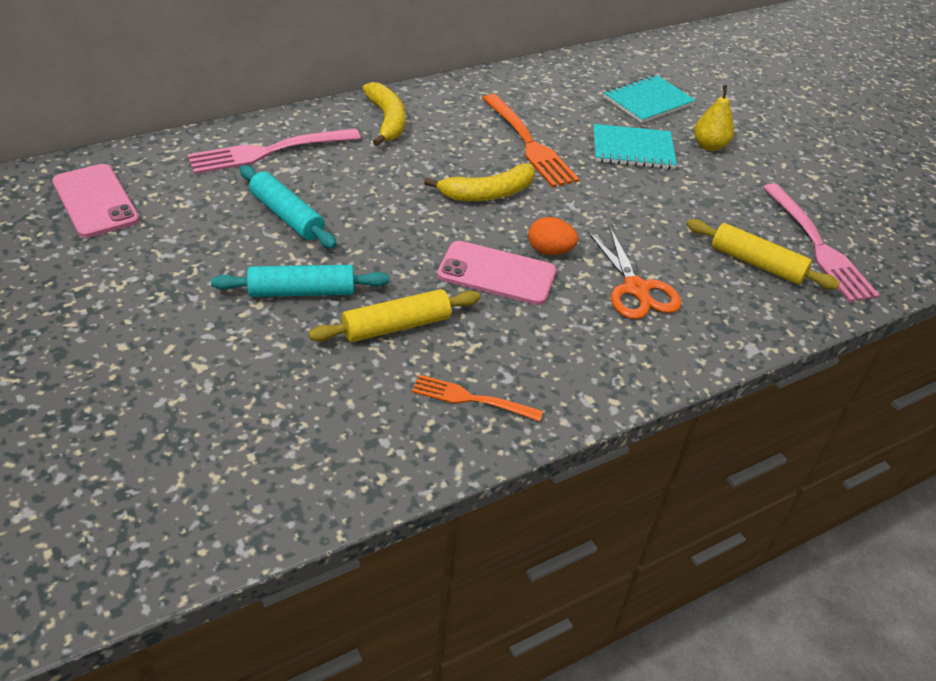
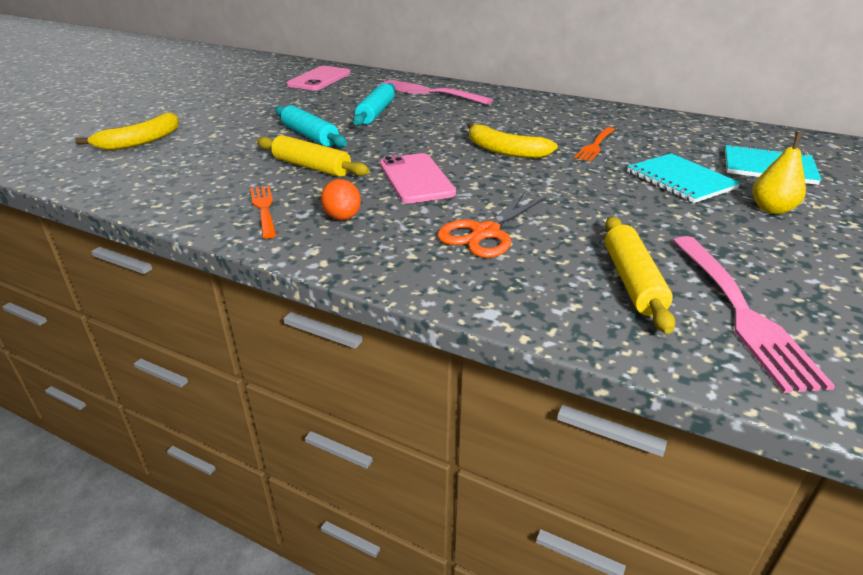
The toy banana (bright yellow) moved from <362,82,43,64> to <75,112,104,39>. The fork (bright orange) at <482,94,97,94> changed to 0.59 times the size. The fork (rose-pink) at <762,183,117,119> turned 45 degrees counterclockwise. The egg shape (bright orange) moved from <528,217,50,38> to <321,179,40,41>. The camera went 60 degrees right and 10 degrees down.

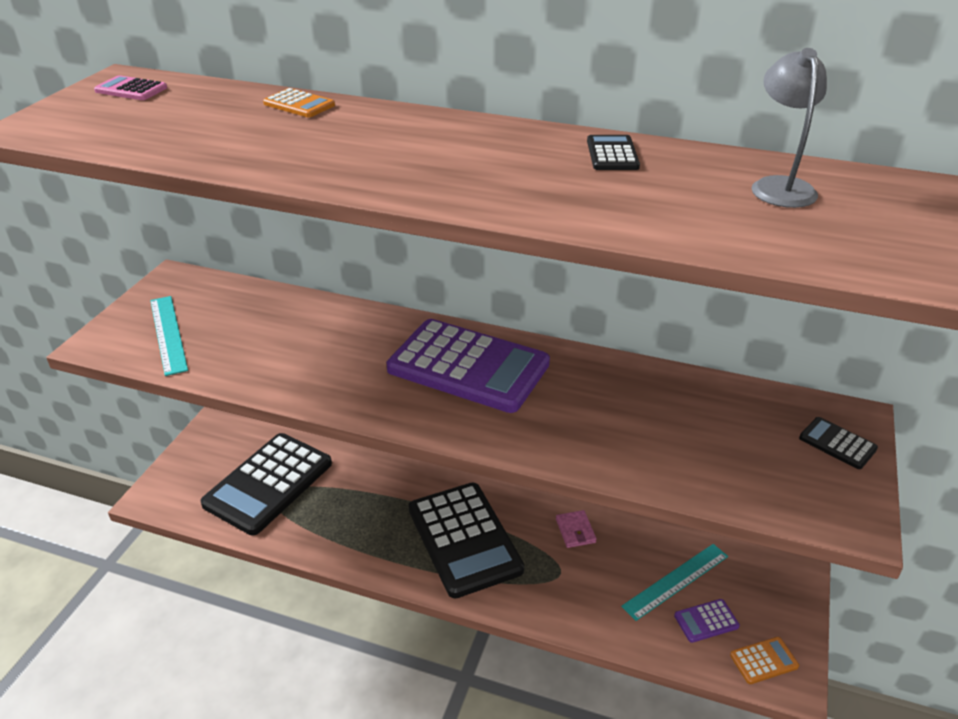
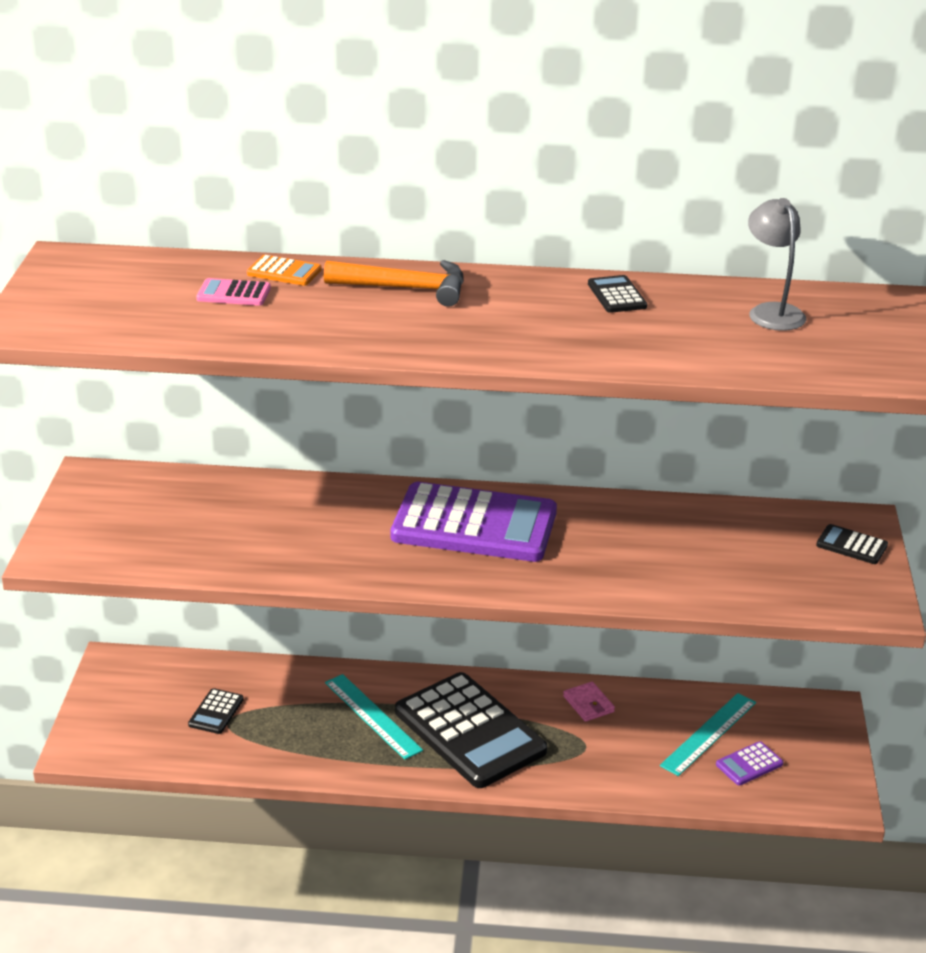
The pocket calculator (rose-pink) moved from <94,75,73,25> to <196,278,75,28>. The ruler (teal) moved from <150,296,38,80> to <325,674,98,86>. The pocket calculator (ebony) at <200,433,132,103> changed to 0.41 times the size. The pocket calculator (bright orange) at <730,637,69,47> disappeared. The claw hammer (bright orange) at <324,260,140,47> appeared. The camera went 15 degrees left and 5 degrees down.

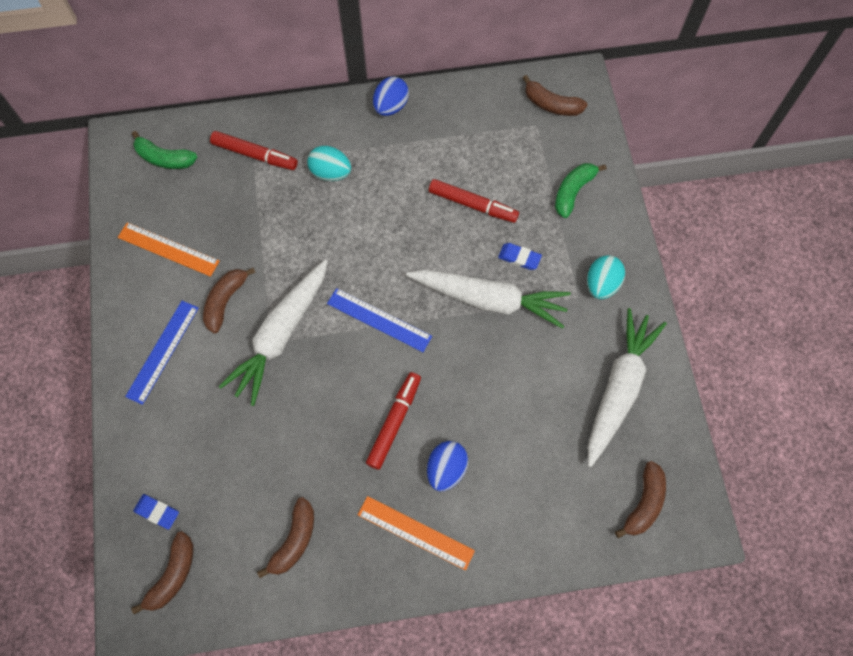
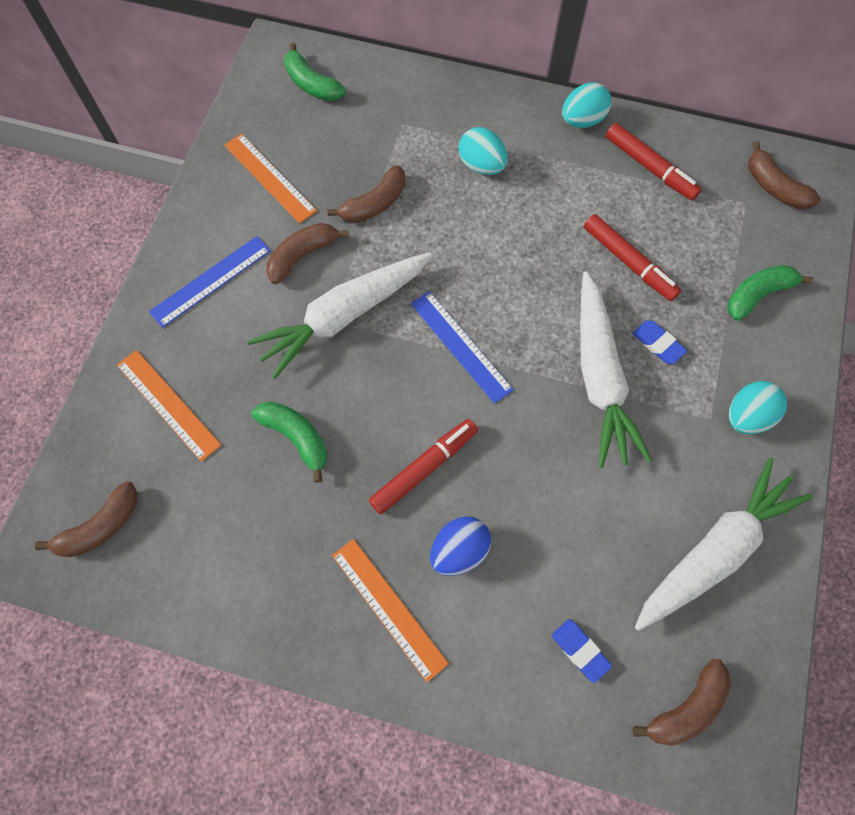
The egg shape (cobalt) at <373,76,36,40> became the egg shape (teal) at <562,82,49,46>. The felt pen (scarlet) moved from <210,131,88,39> to <606,123,96,77>. The root vegetable (pure white) at <406,270,165,59> turned 45 degrees clockwise. The pencil eraser (cobalt) moved from <133,494,46,36> to <552,619,60,64>. The toy banana (russet) moved from <257,497,57,81> to <327,165,78,58>. The ruler (bright orange) at <117,350,104,112> appeared. The toy banana (green) at <251,401,76,82> appeared. The camera went 25 degrees right and 0 degrees up.

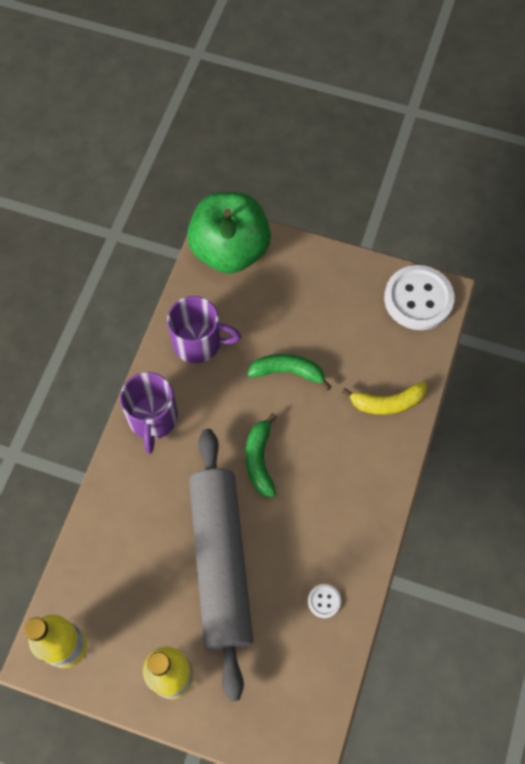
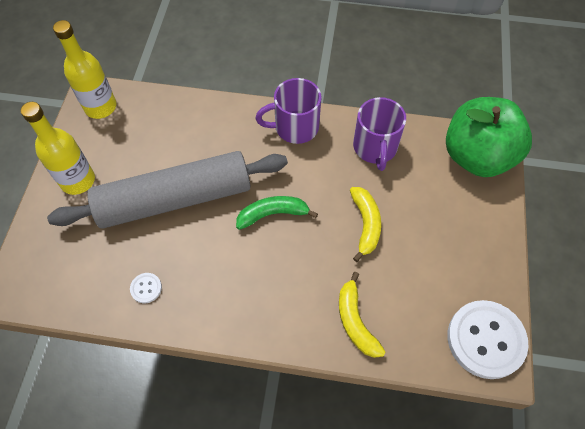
The toy banana (green) at <247,354,85,36> became the toy banana (bright yellow) at <350,187,31,75>. The camera went 80 degrees right and 5 degrees down.

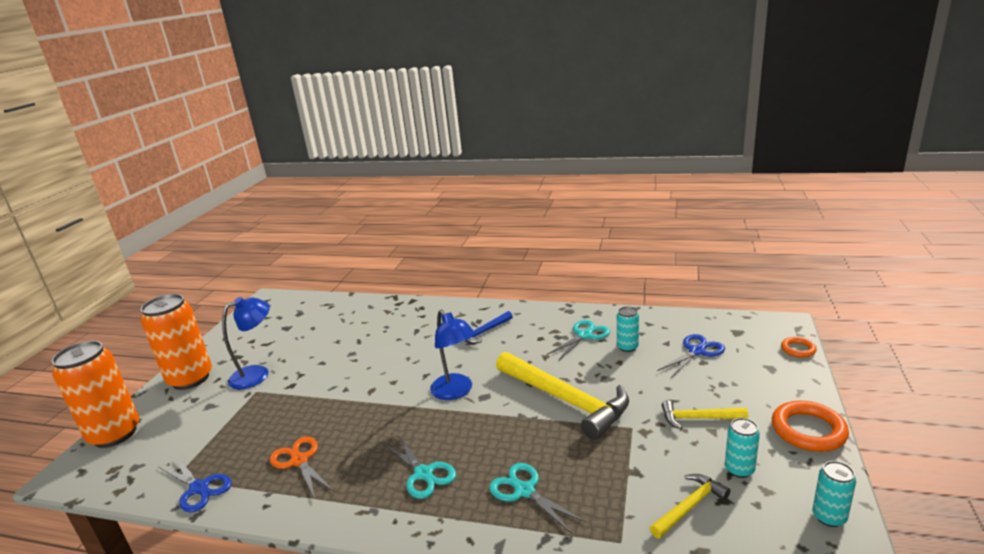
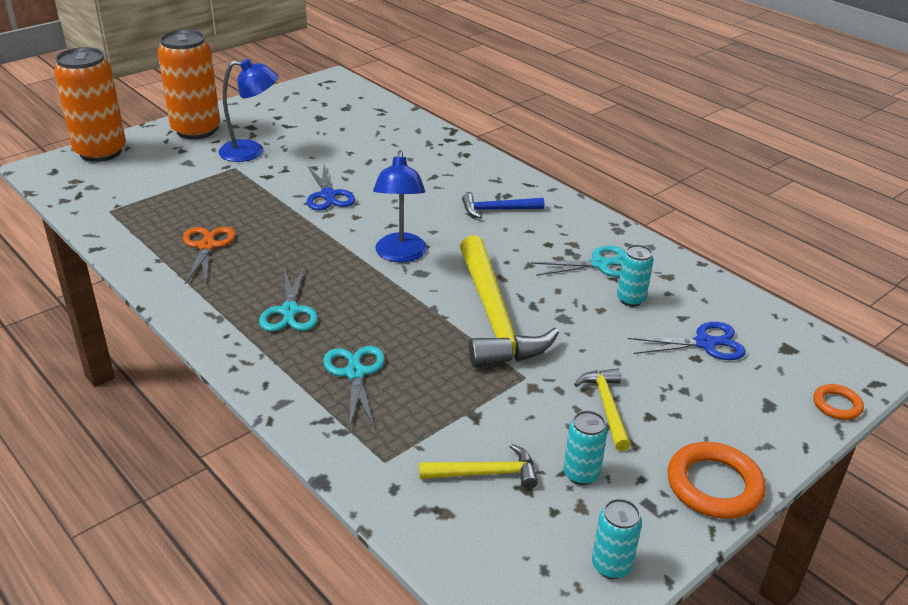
The claw hammer (bright yellow) at <662,400,86,29> turned 45 degrees clockwise. The scissors (cobalt) moved from <159,456,73,56> to <307,164,48,47>. The camera went 30 degrees right and 10 degrees up.

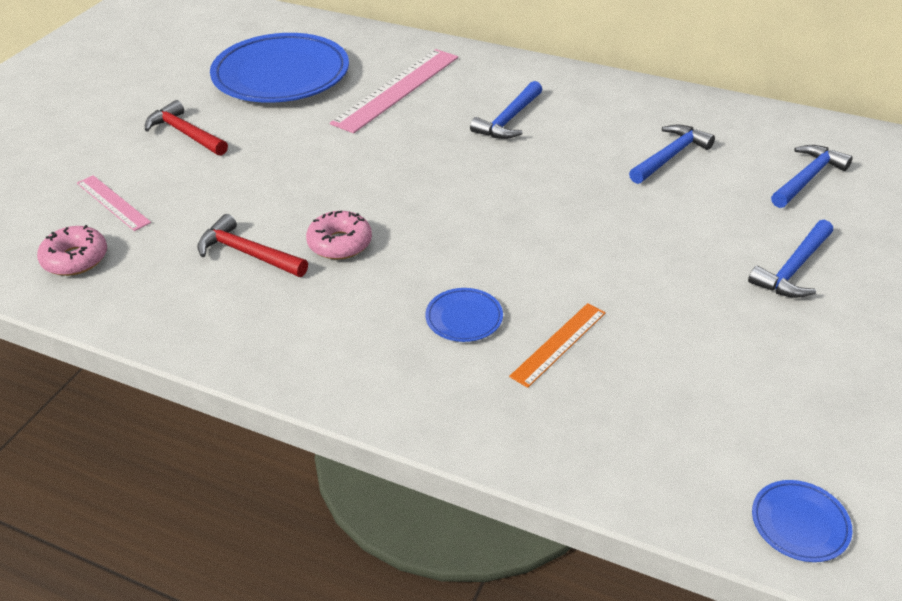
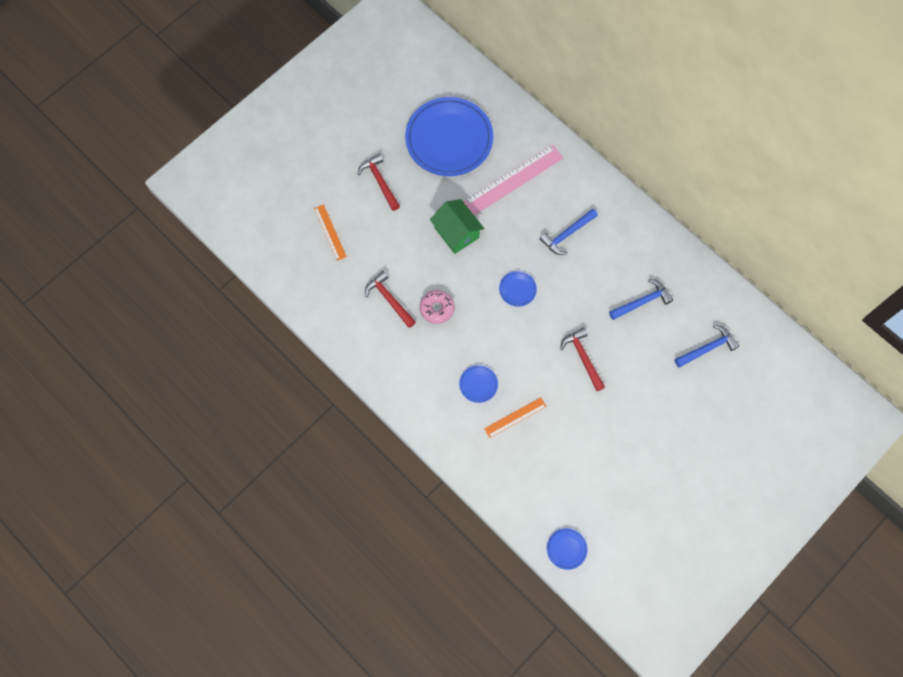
The ruler (rose-pink) at <77,175,74,56> became the ruler (bright orange) at <314,204,33,57>. The claw hammer (cobalt) at <748,220,85,78> disappeared. The doughnut (rose-pink) at <37,225,70,51> disappeared. The toy house (green) at <430,199,54,55> appeared. The flat dish (cobalt) at <499,271,38,36> appeared. The claw hammer (scarlet) at <560,328,45,63> appeared. The camera went 20 degrees right and 30 degrees up.

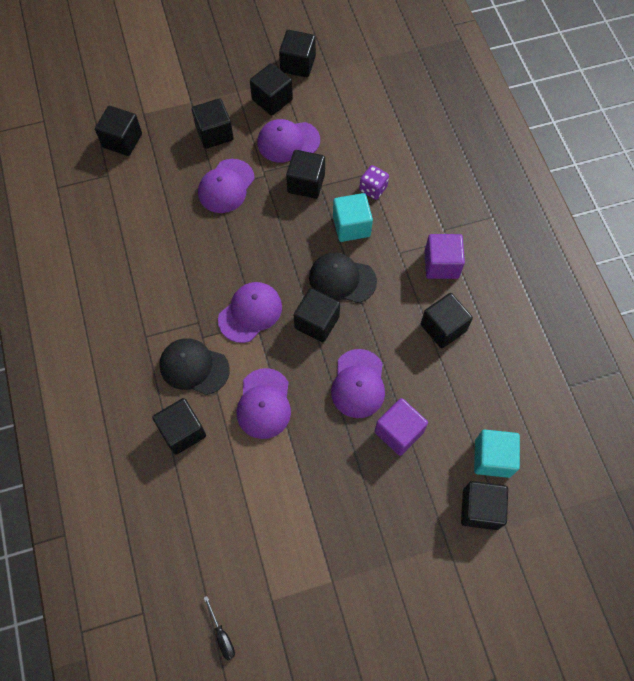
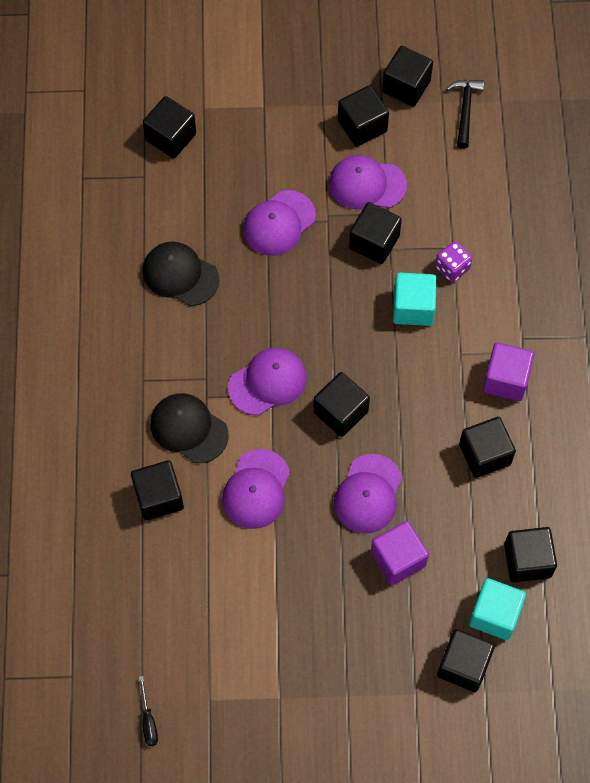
The solid cube (ebony) moved from <192,98,42,51> to <504,527,53,55>. The cap (ebony) moved from <309,252,68,51> to <143,241,76,65>. The claw hammer (ebony) at <446,80,38,69> appeared. The camera went 15 degrees right and 0 degrees up.

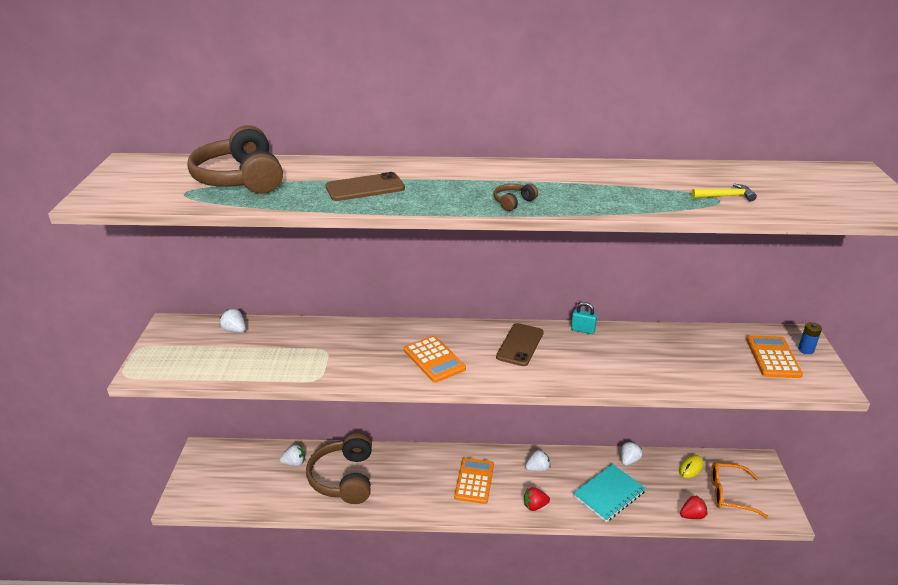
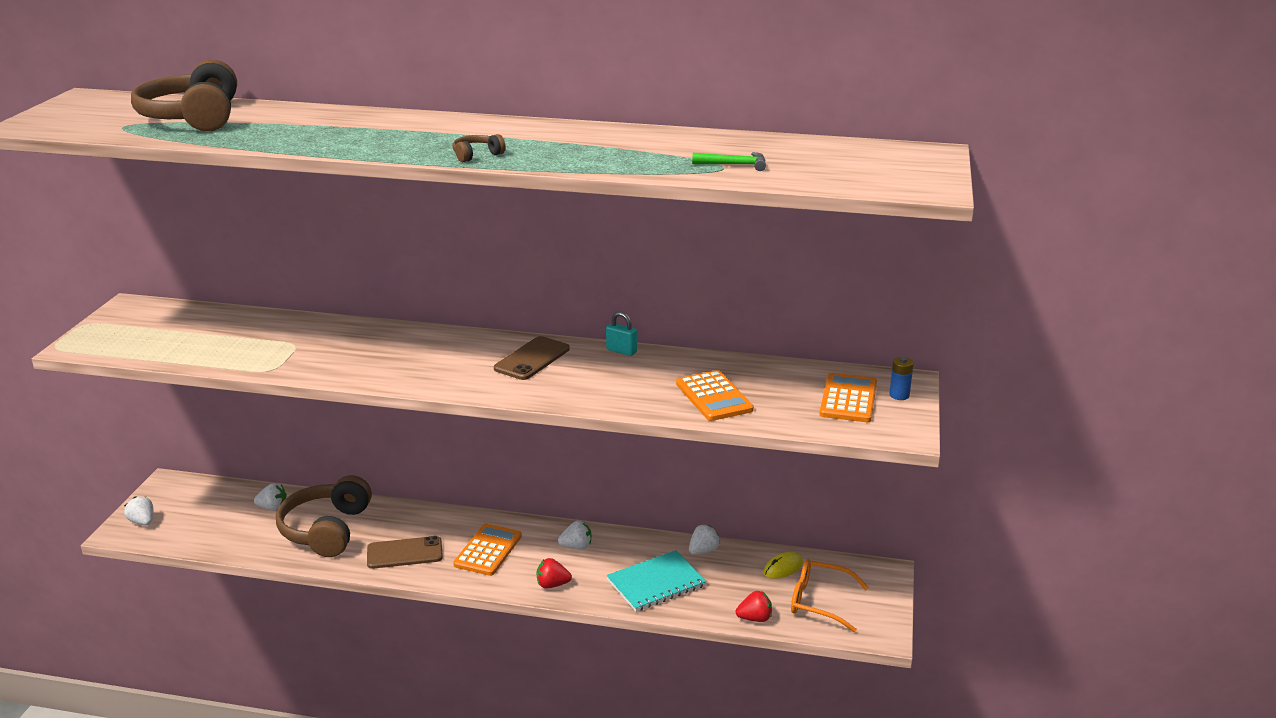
The phone (russet) moved from <326,172,79,29> to <367,536,76,33>. The claw hammer (bright yellow) at <691,184,66,17> became the claw hammer (green) at <692,152,74,19>. The strawberry (pure white) moved from <220,309,26,24> to <124,497,29,29>. The pocket calculator (bright orange) moved from <404,336,62,47> to <676,370,78,51>. The camera went 10 degrees right and 5 degrees down.

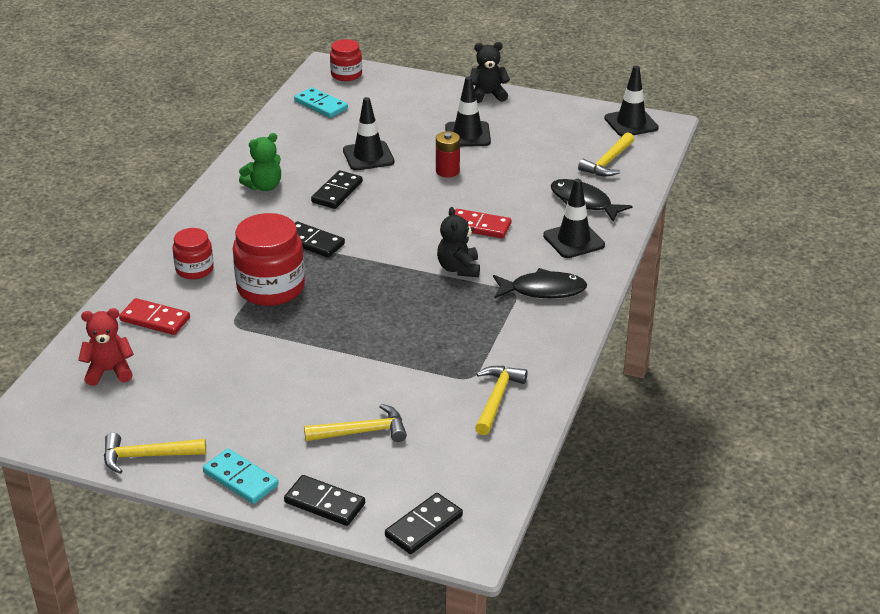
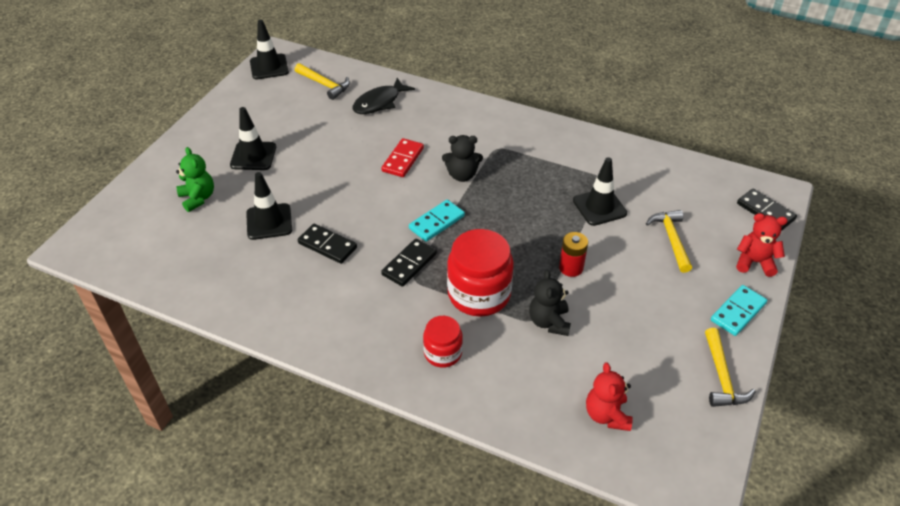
The jam jar (scarlet) at <330,39,32,42> disappeared. The stuffed bear (ebony) moved from <470,42,40,61> to <529,270,42,66>. The domino tile (teal) moved from <294,87,54,31> to <409,200,56,42>. The AA battery (scarlet) moved from <436,131,24,46> to <559,232,29,45>. The stuffed bear (green) moved from <239,133,42,58> to <176,147,38,65>. The road cone (ebony) moved from <543,179,62,79> to <573,157,54,69>. The toy fish (ebony) at <493,268,94,30> disappeared. The domino tile (scarlet) at <119,298,71,37> disappeared. The claw hammer (bright yellow) at <475,366,53,69> disappeared. The domino tile (ebony) at <284,475,81,51> was replaced by the stuffed bear (scarlet) at <736,213,51,64>. The camera went 85 degrees left and 10 degrees up.

